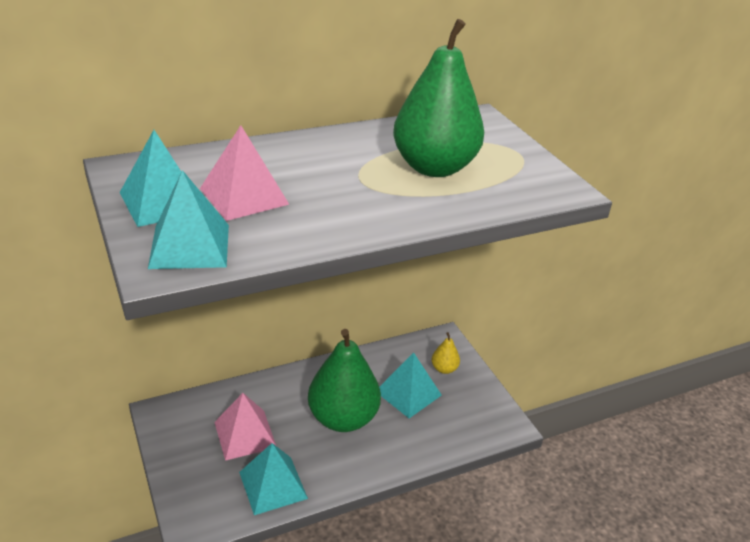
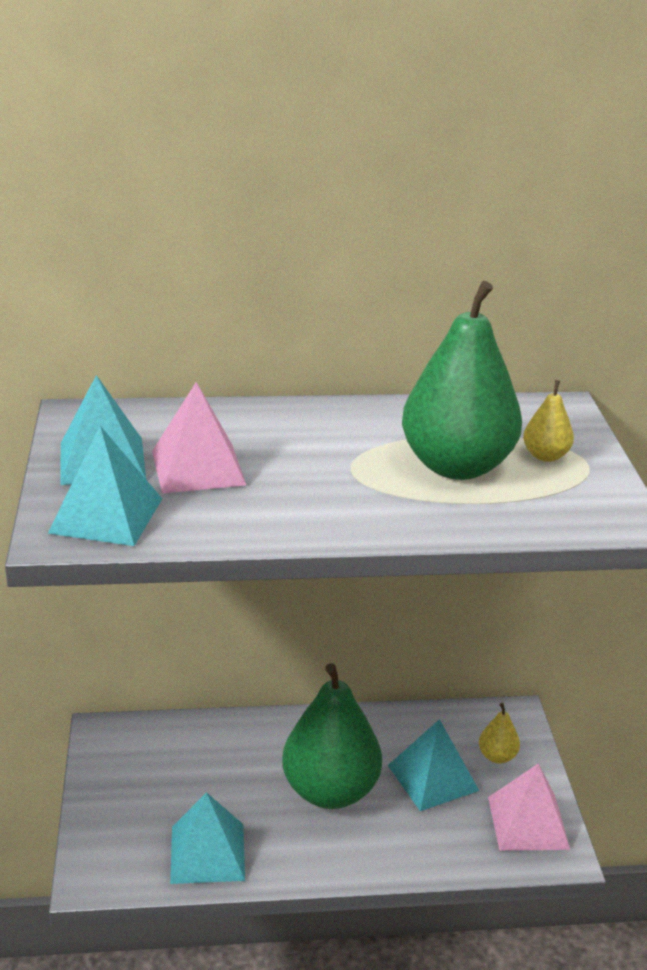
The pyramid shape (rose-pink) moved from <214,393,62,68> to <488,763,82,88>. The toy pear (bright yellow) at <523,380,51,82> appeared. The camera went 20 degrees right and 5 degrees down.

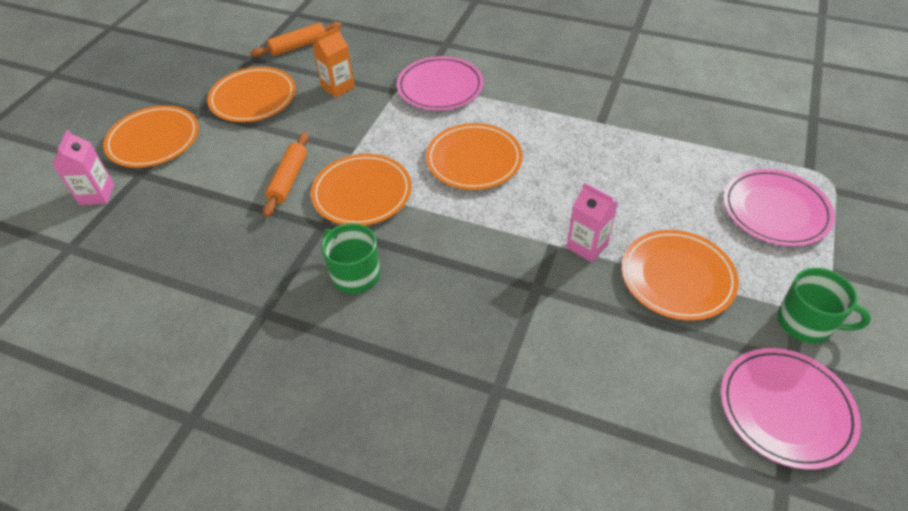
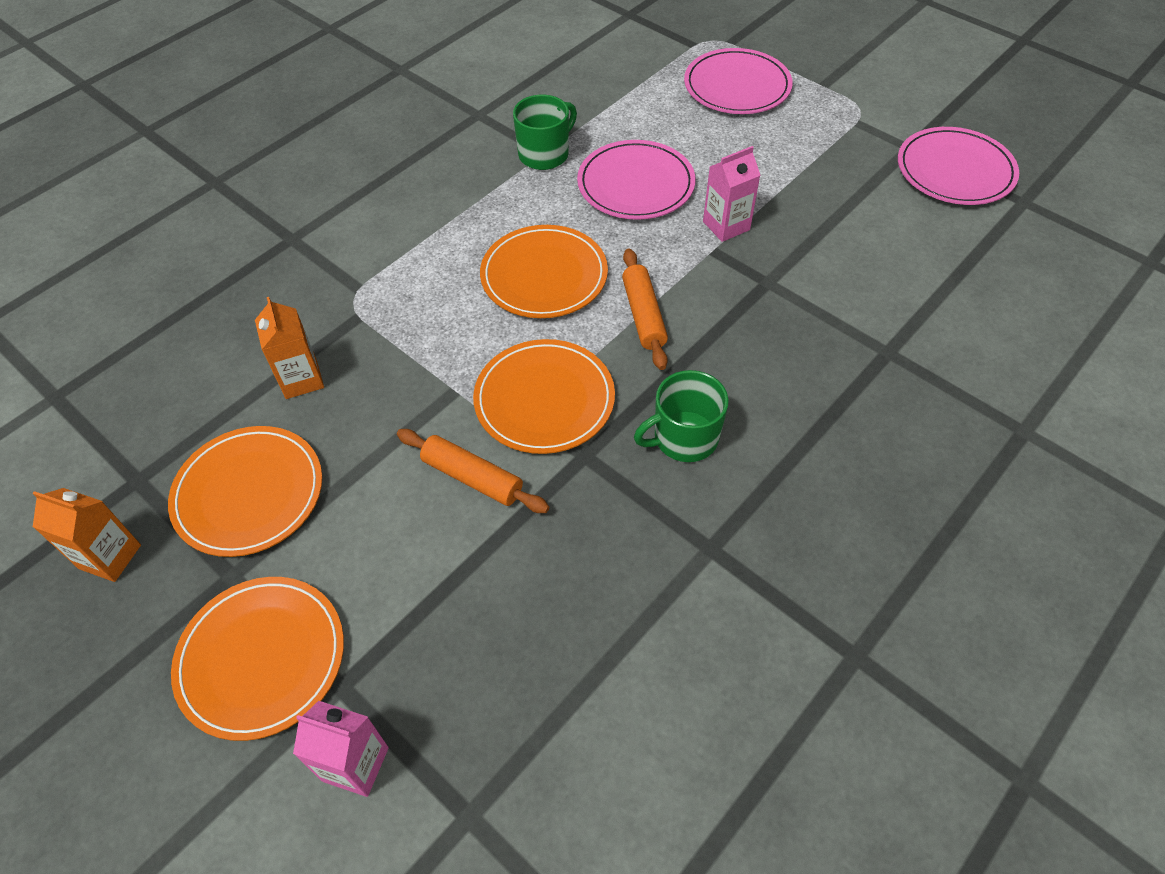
The rolling pin (bright orange) moved from <250,22,92,35> to <622,248,46,122>. The flat dish (rose-pink) moved from <397,56,86,54> to <577,140,118,80>. The flat dish (bright orange) at <622,230,117,91> disappeared. The mug (green) moved from <778,268,93,75> to <513,95,64,75>. The carton (bright orange) at <32,488,109,94> appeared. The camera went 70 degrees left and 5 degrees up.

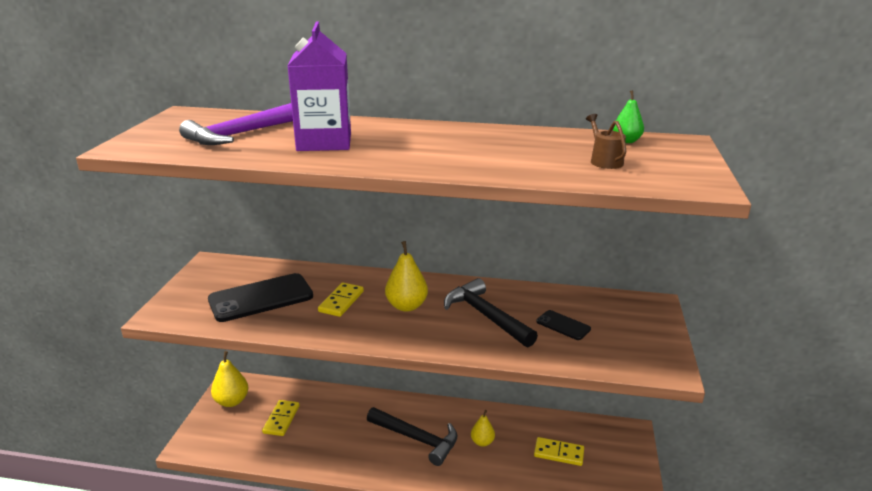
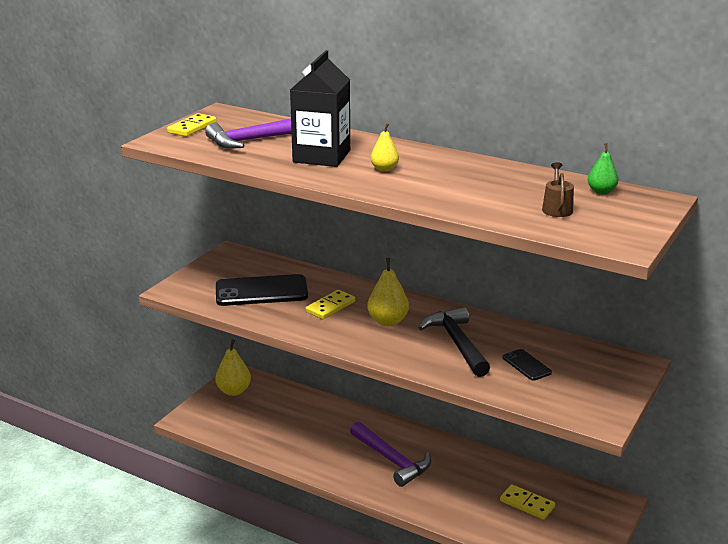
The carton (purple) at <288,22,63,129> became the carton (ebony) at <290,50,60,117>. The domino tile (bright yellow) moved from <262,400,37,36> to <167,113,49,24>. The claw hammer (ebony) at <367,407,91,59> became the claw hammer (purple) at <350,422,81,65>. The toy pear (bright yellow) moved from <471,410,24,37> to <371,123,28,49>. The camera went 20 degrees right and 0 degrees up.

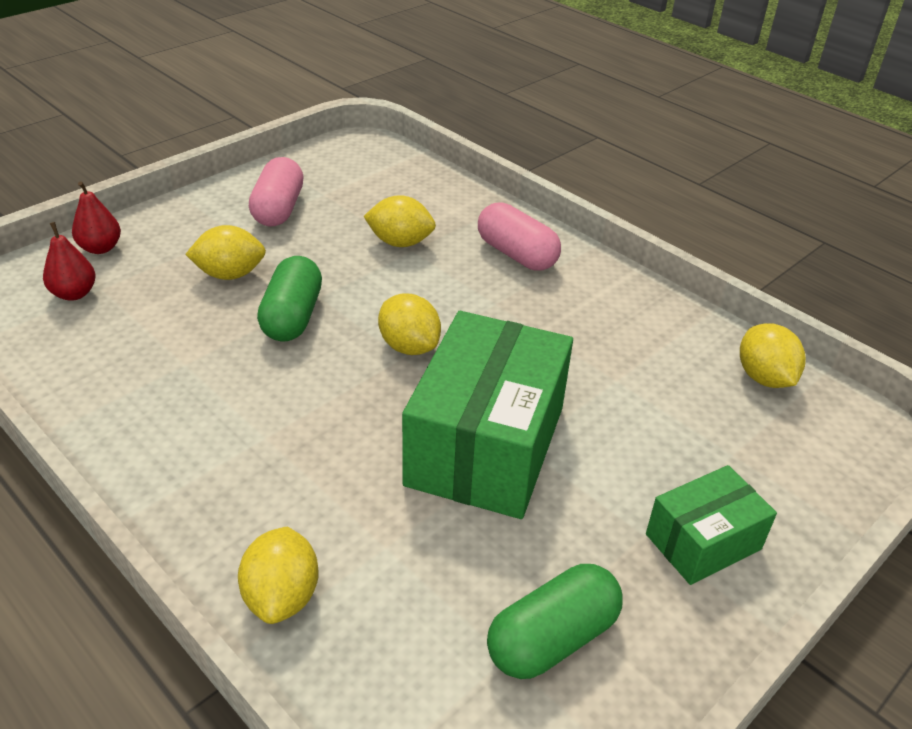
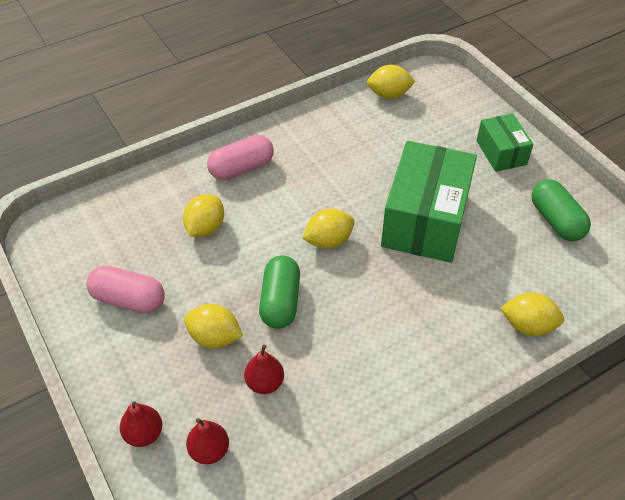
The lemon (bright yellow) at <185,225,81,55> turned 75 degrees counterclockwise. The capsule (green) at <257,256,65,86> turned 75 degrees clockwise. The parcel (green) at <402,311,171,208> turned 75 degrees clockwise. The toy pear (scarlet) at <244,345,40,49> appeared. The camera went 75 degrees left and 10 degrees up.

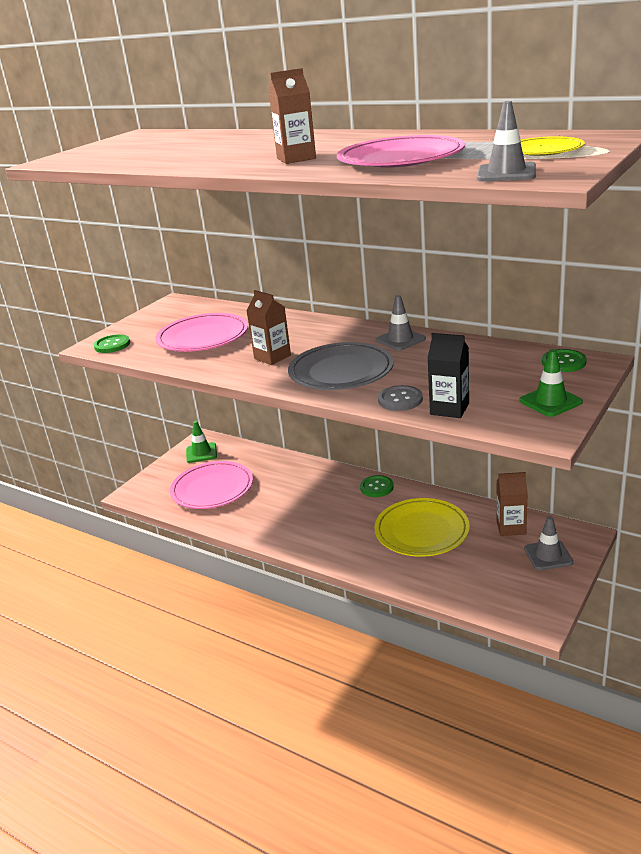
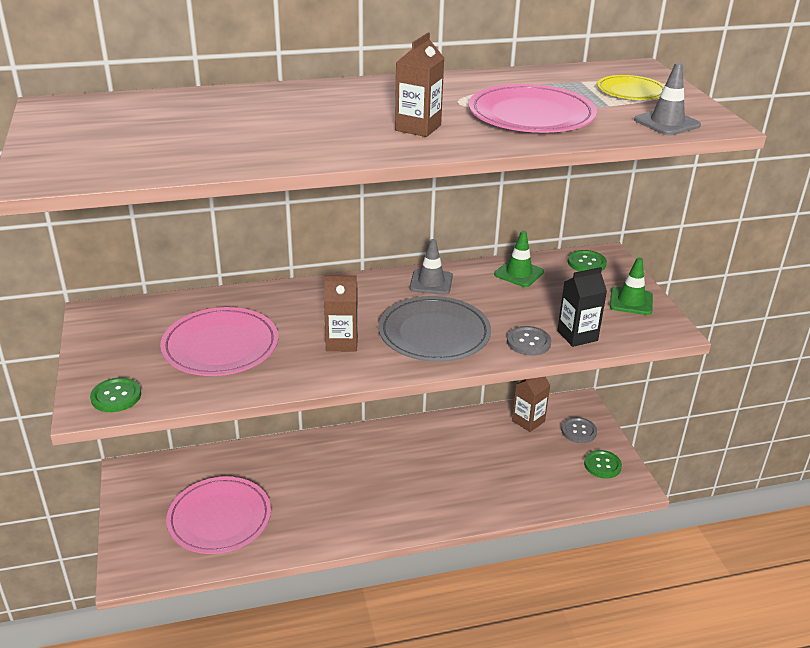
The road cone (green) moved from <186,421,31,42> to <494,231,50,56>. The shirt button (green) moved from <360,475,34,22> to <584,450,38,28>. The flat dish (bright yellow) at <374,498,96,59> disappeared. The road cone (grey) at <524,516,49,55> was replaced by the shirt button (grey) at <561,417,36,26>. The camera went 50 degrees left and 5 degrees up.

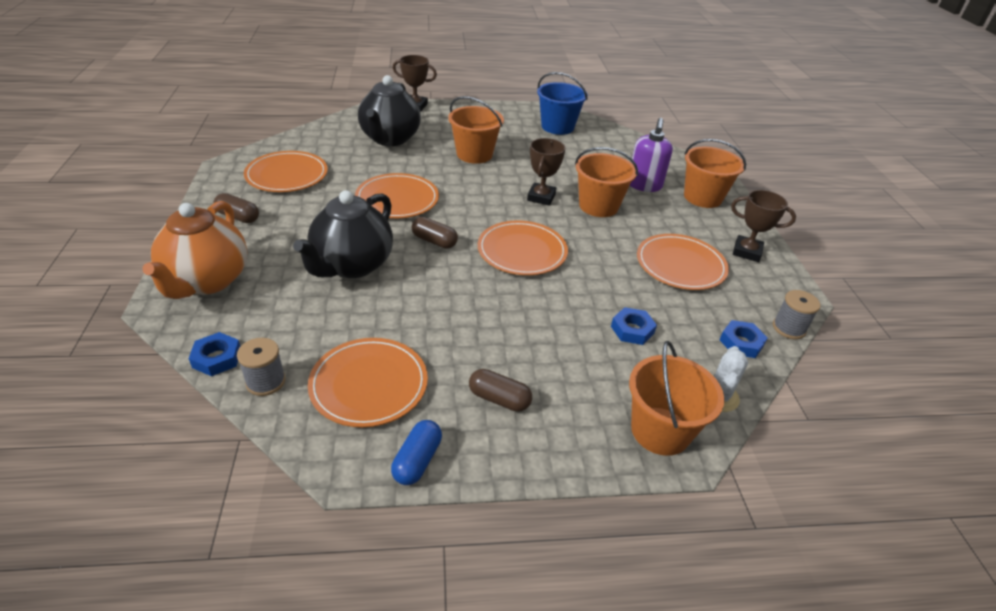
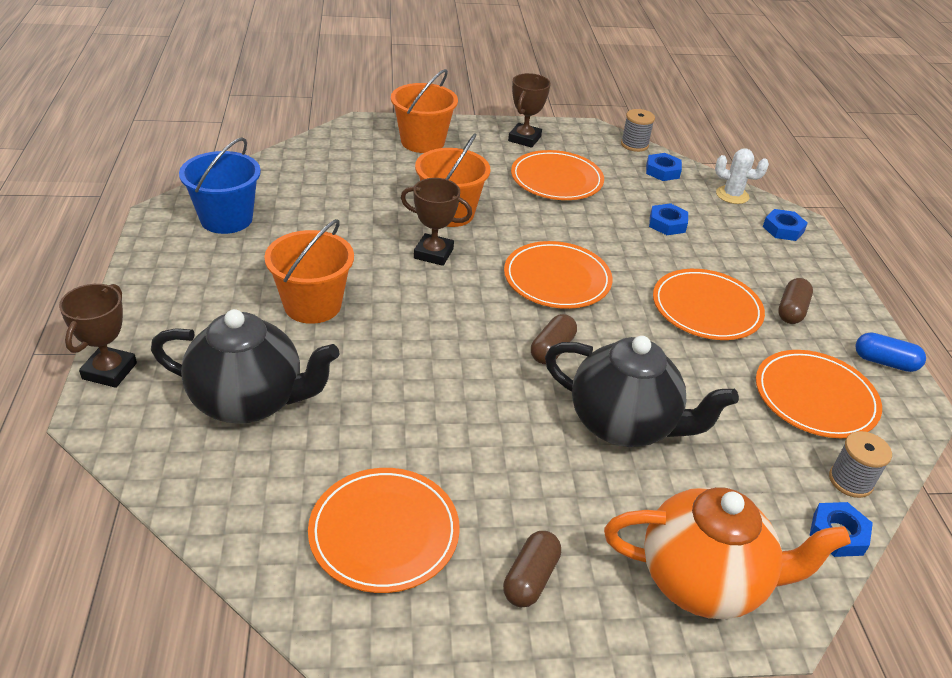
The soap dispenser (purple) at <630,118,43,74> disappeared. The flat dish (bright orange) moved from <355,173,84,45> to <653,269,112,71>. The sand bucket (bright orange) at <629,341,95,115> was replaced by the hexagon nut (cobalt) at <763,209,45,32>. The camera went 90 degrees left and 0 degrees up.

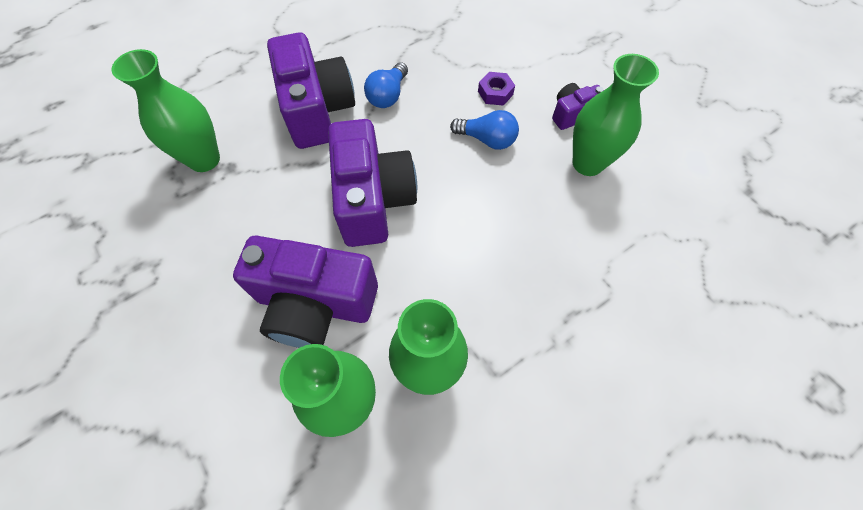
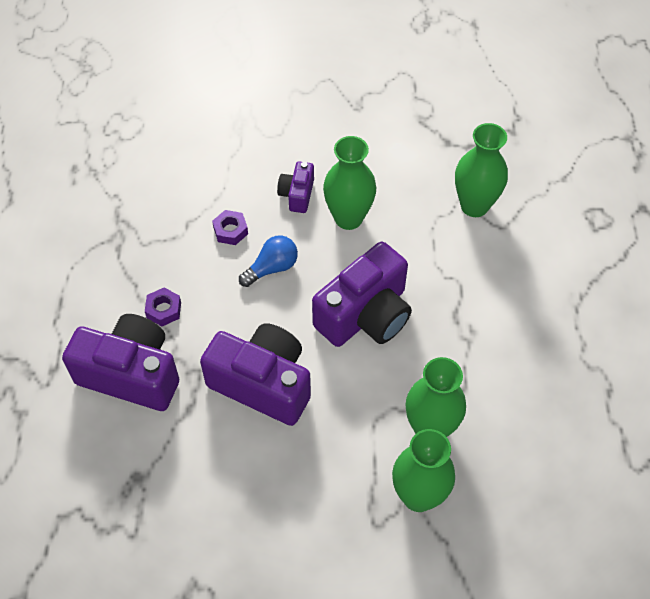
The tall vase (green) moved from <112,49,108,123> to <455,123,53,94>. The lightbulb (cobalt) at <364,62,44,46> was replaced by the hexagon nut (purple) at <145,287,36,39>. The camera (purple) moved from <233,235,145,113> to <312,242,100,105>. The camera went 55 degrees left and 5 degrees down.

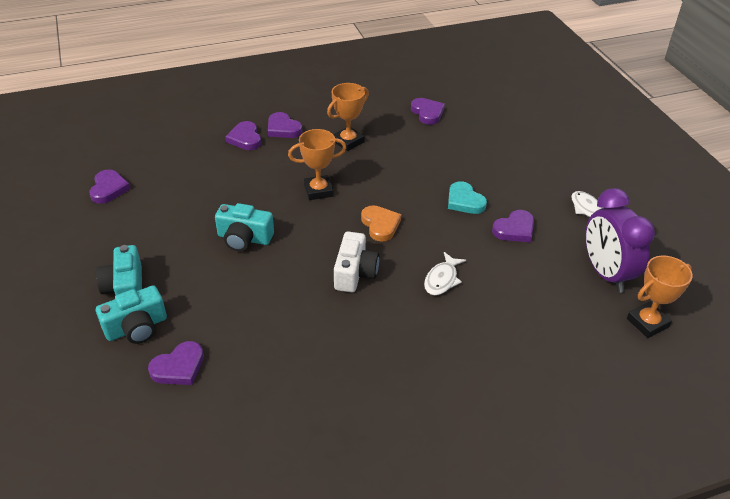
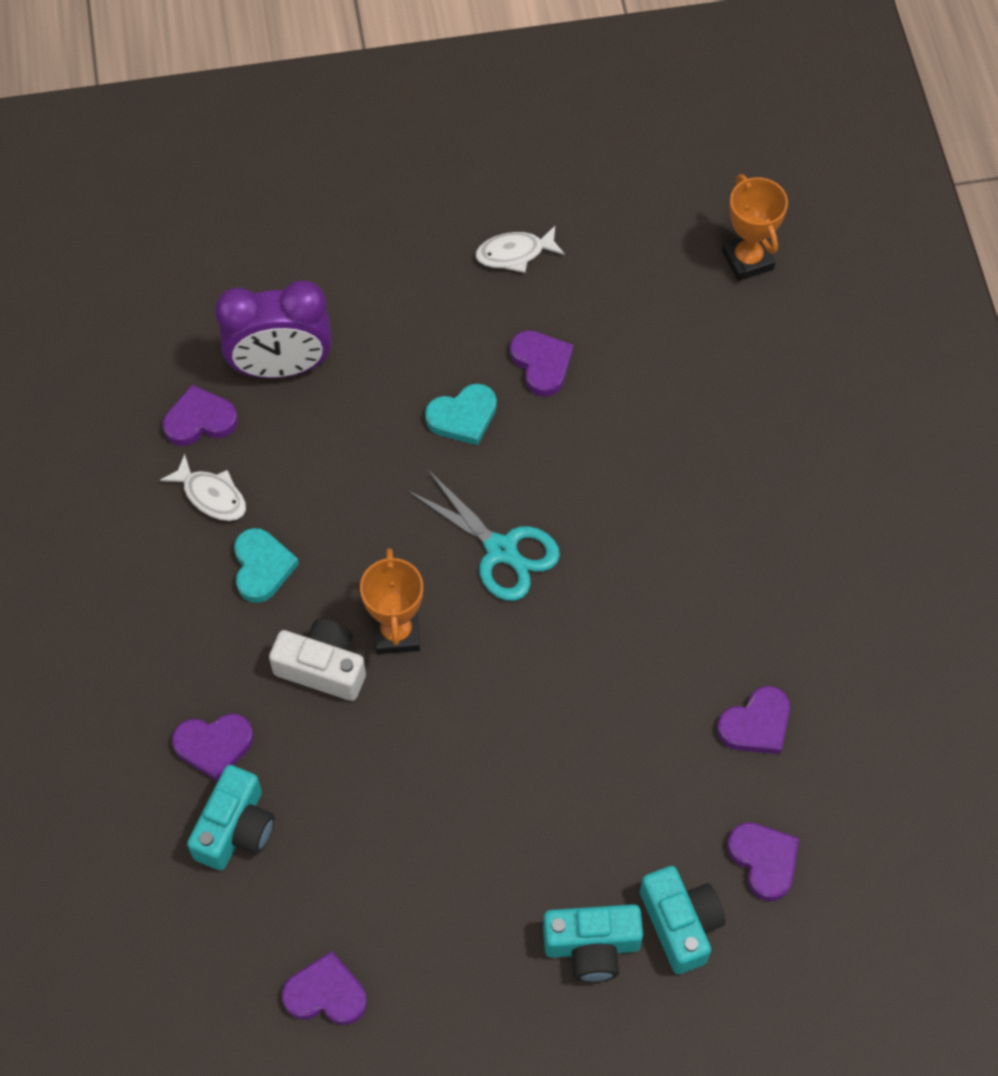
The trophy (bright orange) at <327,83,42,68> was replaced by the heart shape (teal) at <234,528,65,75>. The heart shape (purple) moved from <268,112,34,26> to <717,686,73,68>. The clock (purple) moved from <586,188,69,105> to <215,281,117,97>. The camera (teal) moved from <215,203,59,48> to <187,765,88,105>. The heart shape (bright orange) at <361,205,40,37> was replaced by the scissors (teal) at <407,470,153,131>. The camera (pure white) moved from <334,231,45,61> to <269,619,97,82>. The toy fish (pure white) moved from <424,252,42,43> to <160,454,86,67>. The camera went 80 degrees left and 20 degrees up.

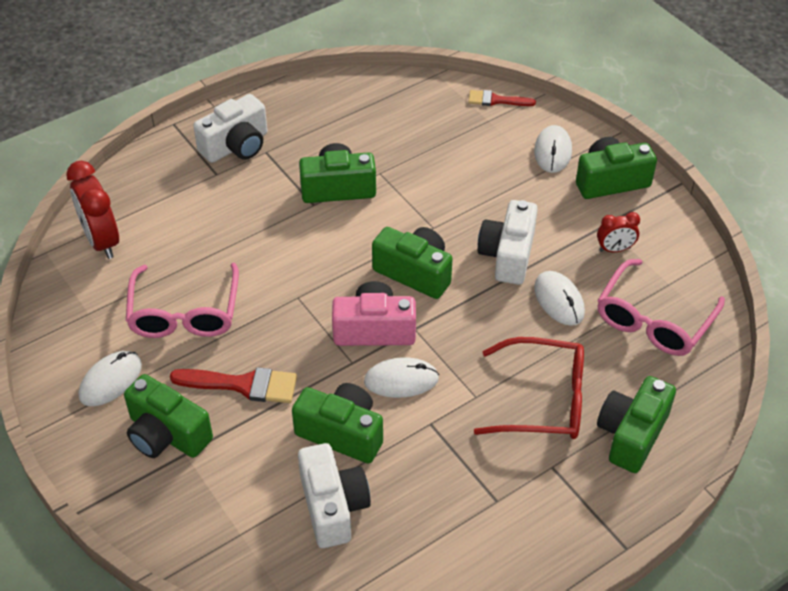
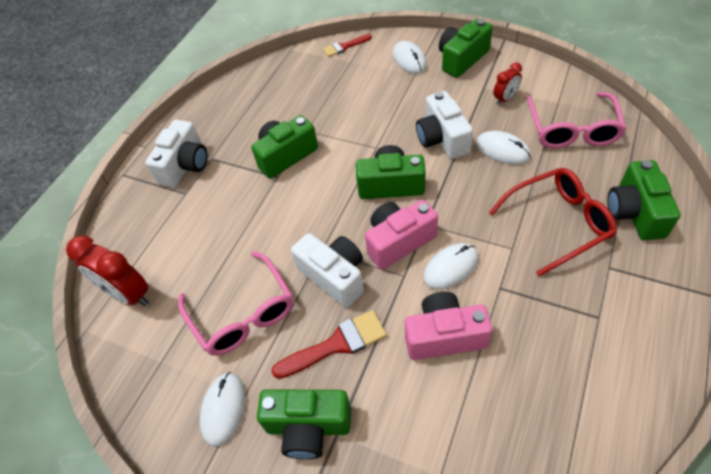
The camera (green) at <292,383,91,80> became the camera (rose-pink) at <404,292,88,68>. The camera (pure white) moved from <298,443,73,105> to <291,233,73,74>. The camera went 25 degrees left and 5 degrees up.

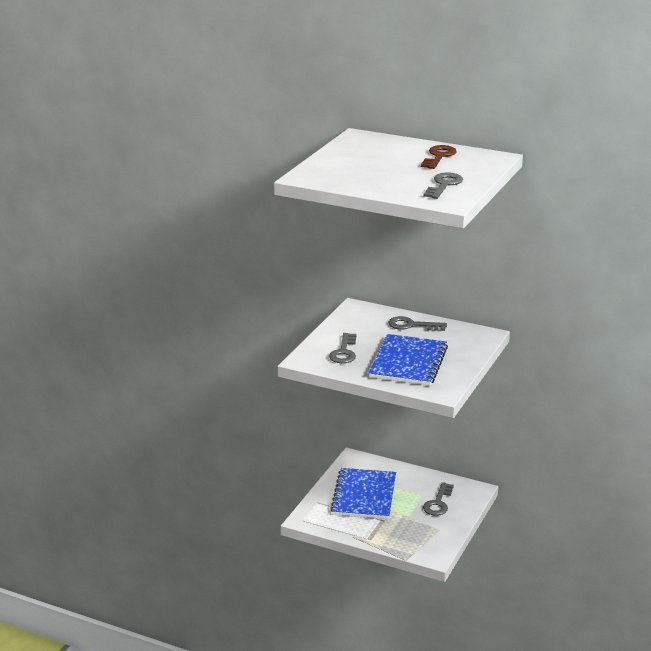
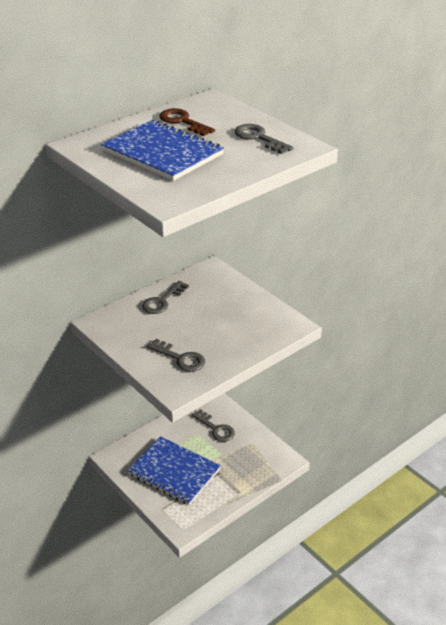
The exercise book (cobalt) moved from <368,334,80,52> to <101,120,123,61>. The camera went 65 degrees left and 10 degrees up.

